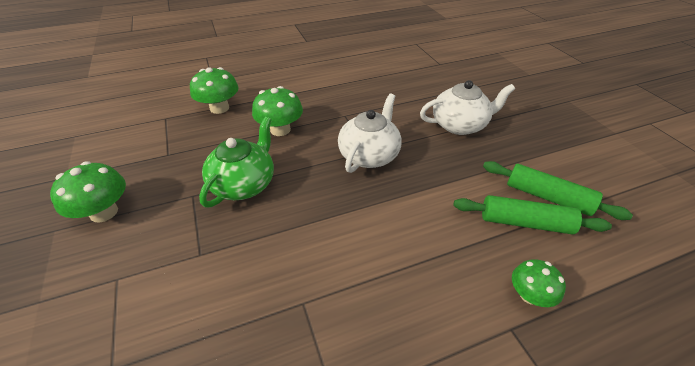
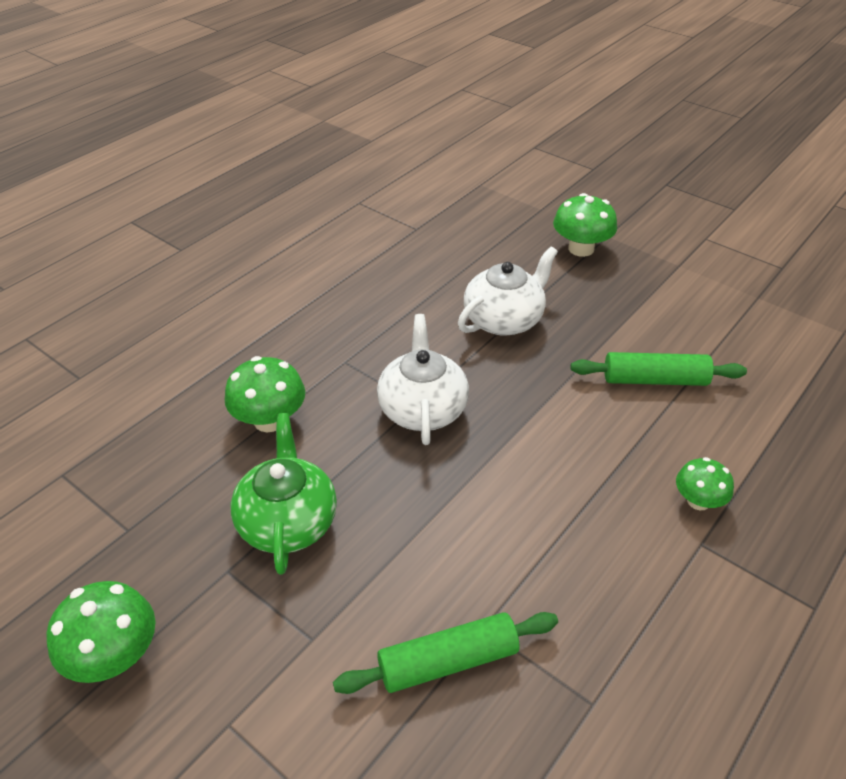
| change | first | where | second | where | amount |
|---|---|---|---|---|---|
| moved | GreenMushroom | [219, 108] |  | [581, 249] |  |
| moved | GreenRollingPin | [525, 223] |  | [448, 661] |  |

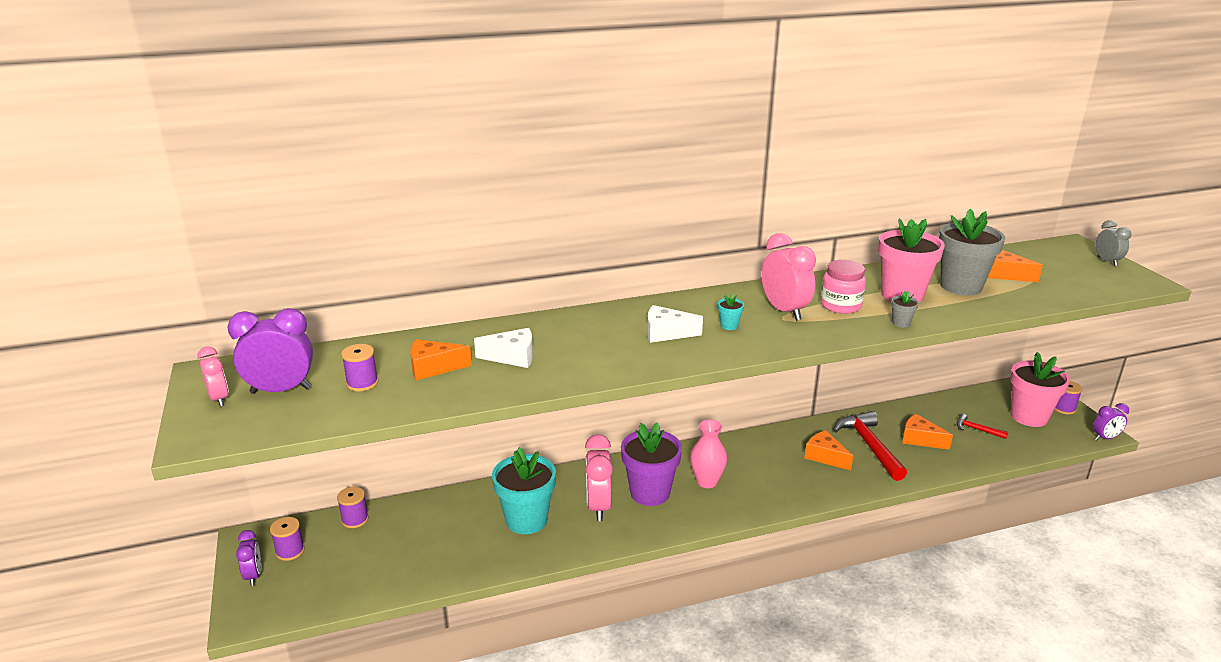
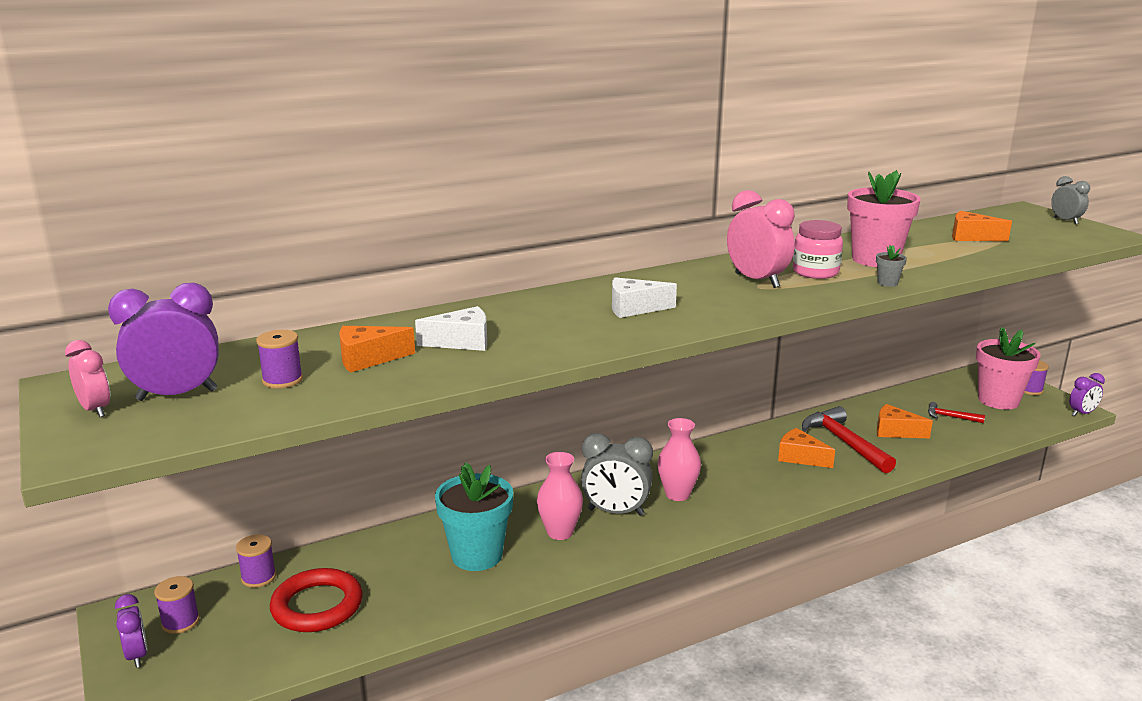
| change | first | where | second | where | amount |
|---|---|---|---|---|---|
| replaced | PinkClock | [598, 507] | PinkVase | [560, 532] |  |
| replaced | PurpleFlowerPot | [650, 493] | GreyClock | [615, 512] |  |
| removed | TurquoiseFlowerPot | [729, 326] |  |  |  |
| removed | GreyFlowerPot | [961, 286] |  |  |  |
| added |  |  | RedRing | [317, 606] |  |

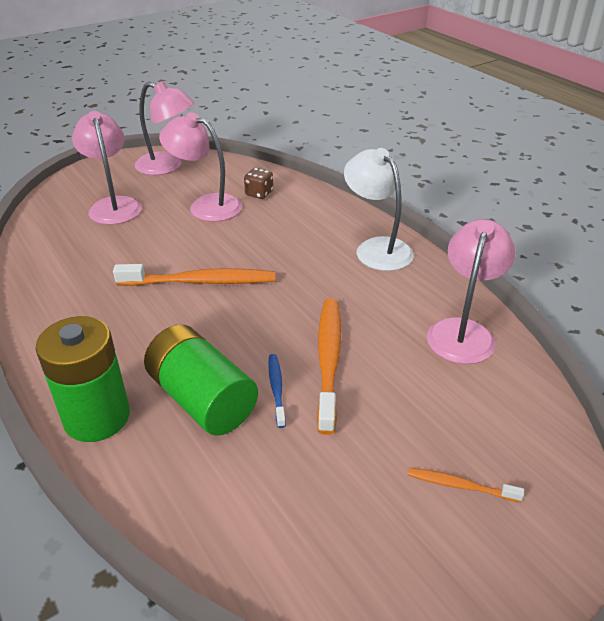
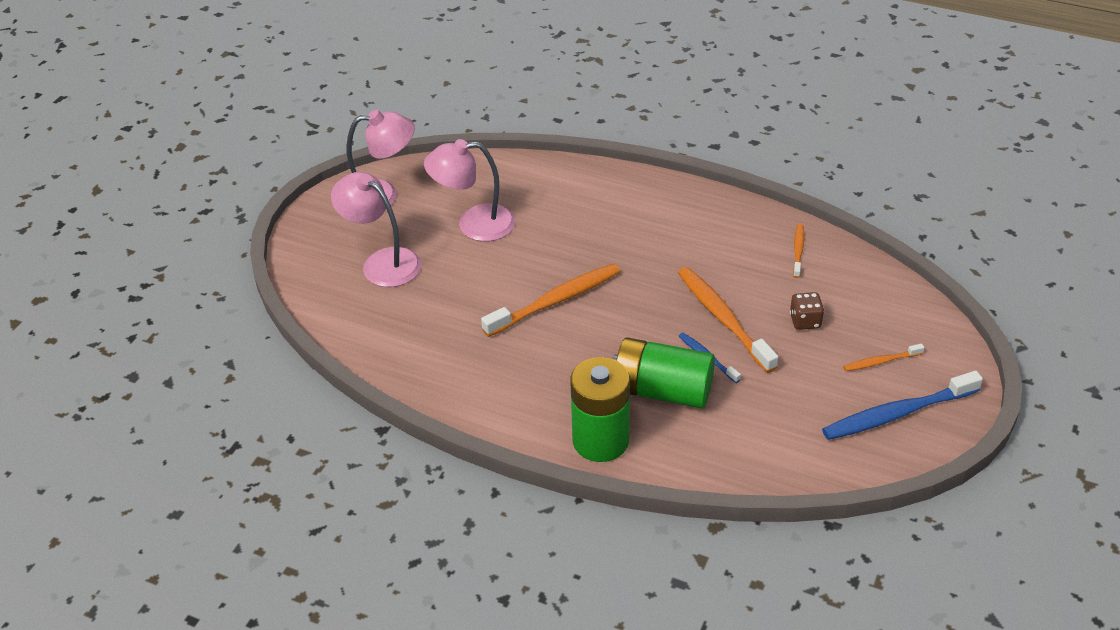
| change | first | where | second | where | amount |
|---|---|---|---|---|---|
| moved | BrownDice | [259, 193] |  | [805, 321] |  |
| removed | WhiteLamp | [376, 248] |  |  |  |
| replaced | PinkLamp | [463, 331] | OrangeToothbrush | [798, 250] |  |
| added |  |  | BlueToothbrush | [897, 414] |  |

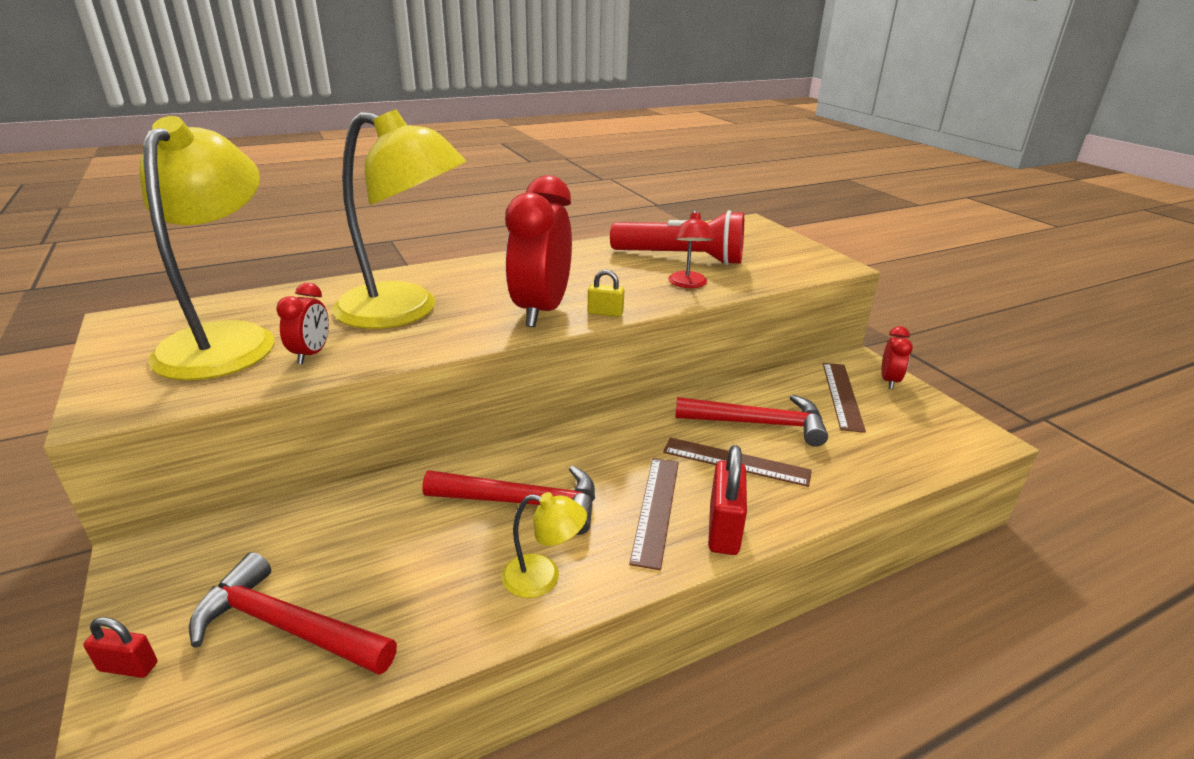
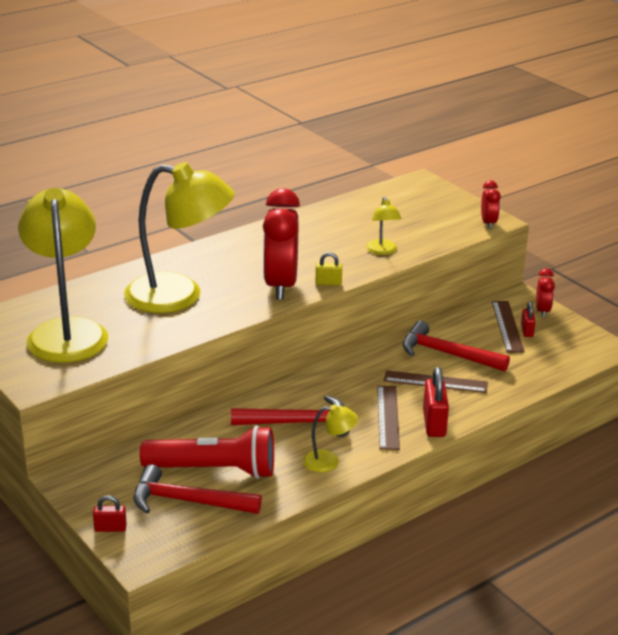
| change | first | where | second | where | amount |
|---|---|---|---|---|---|
| moved | RedClock | [311, 354] |  | [488, 223] |  |
| moved | RedFlashlight | [681, 258] |  | [214, 470] |  |
| recoloured | RedLamp | [688, 284] | YellowLamp | [382, 251] |  |
| turned | RedHammer | [758, 424] |  | [447, 354] | 150 degrees counterclockwise |
| added |  |  | RedPadlock | [527, 331] |  |

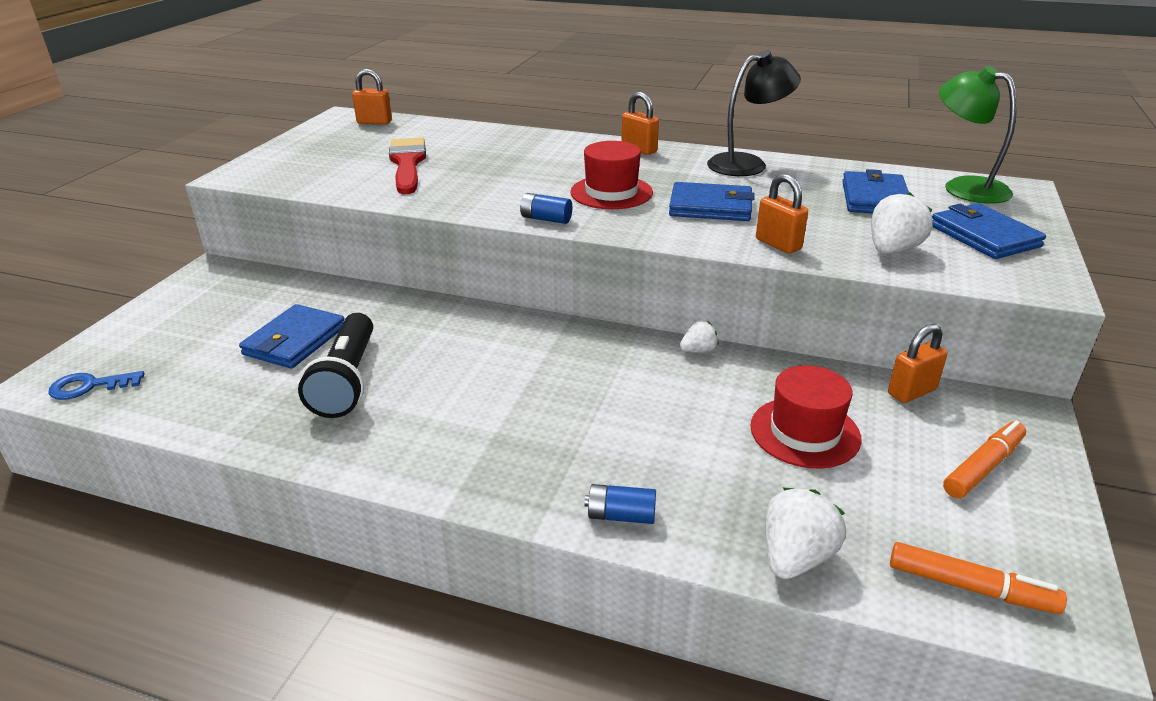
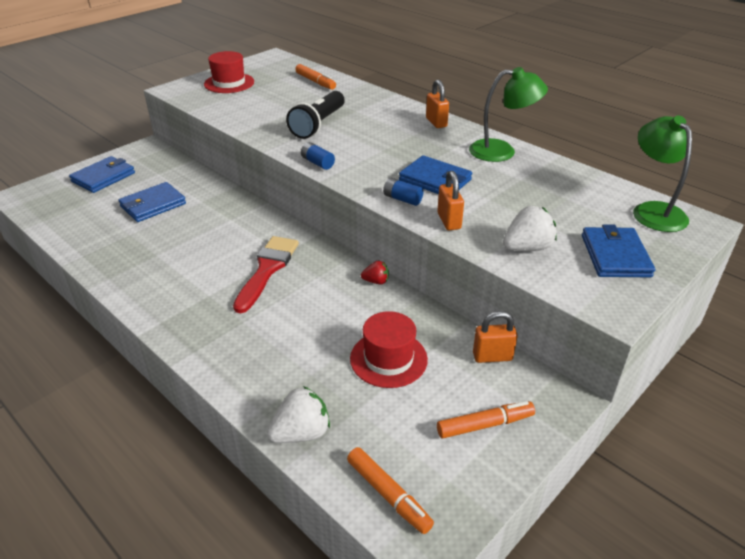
| change | first | where | second | where | amount |
|---|---|---|---|---|---|
| removed | BlueKey | [89, 386] |  |  |  |
| moved | BlackFlashlight | [347, 380] |  | [318, 124] |  |
| removed | OrangePadlock | [374, 122] |  |  |  |
| moved | RedBrush | [407, 164] |  | [267, 269] |  |
| moved | RedHat | [611, 192] |  | [229, 83] |  |
| moved | BlueBattery | [621, 516] |  | [402, 199] |  |
| recoloured | WhiteStrawberry | [698, 350] | RedStrawberry | [376, 281] |  |
| recoloured | BlackLamp | [747, 164] | GreenLamp | [502, 151] |  |
| moved | BlueWallet | [874, 198] |  | [103, 177] |  |
| added |  |  | OrangeMarker | [315, 82] |  |

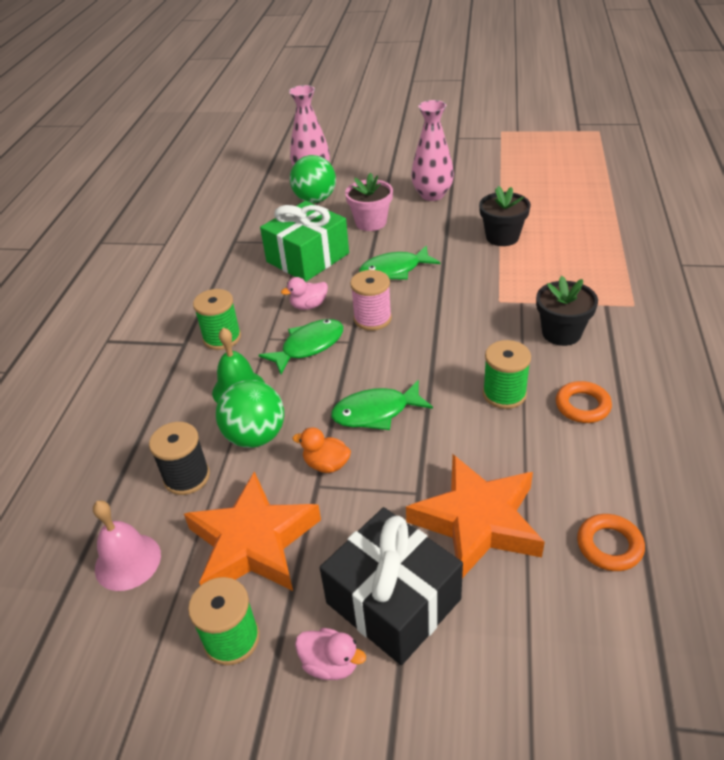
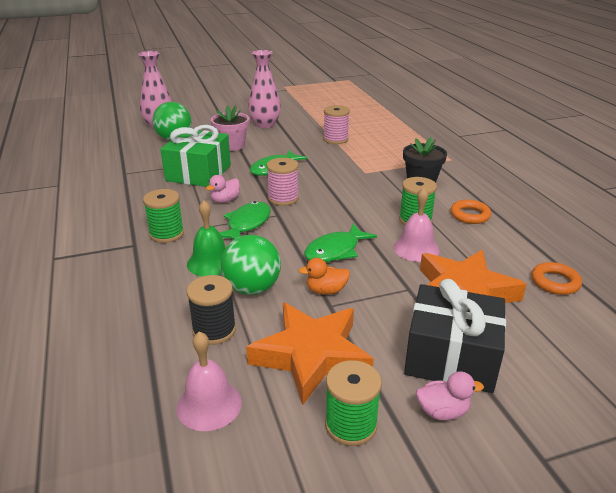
| change | first | where | second | where | amount |
|---|---|---|---|---|---|
| replaced | BlackFlowerPot | [502, 237] | PinkSpool | [335, 139] |  |
| added |  |  | PinkBell | [416, 248] |  |

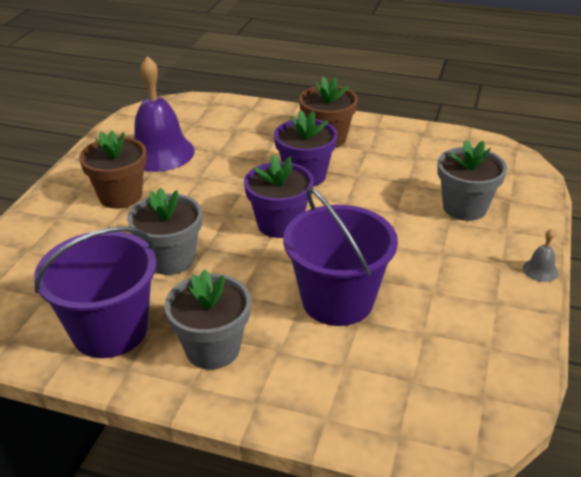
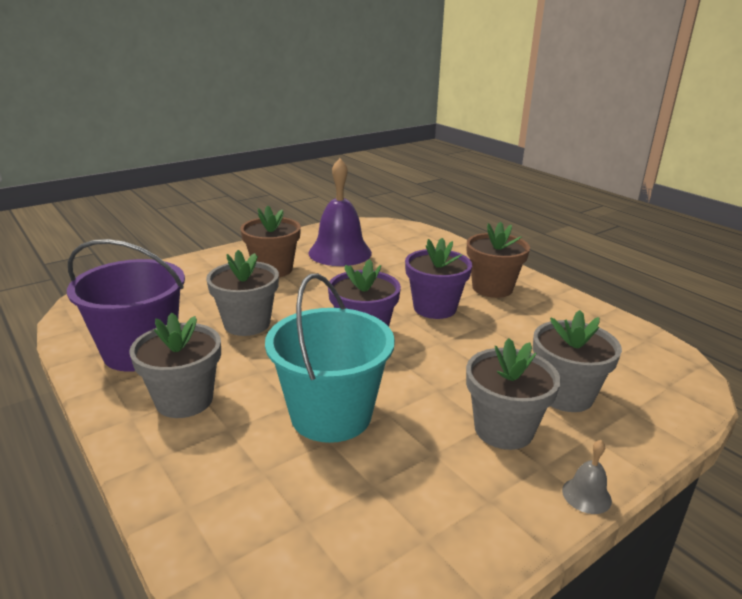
| change | first | where | second | where | amount |
|---|---|---|---|---|---|
| recoloured | PurpleBucket | [337, 300] | TurquoiseBucket | [331, 415] |  |
| added |  |  | GreyFlowerPot | [503, 429] |  |

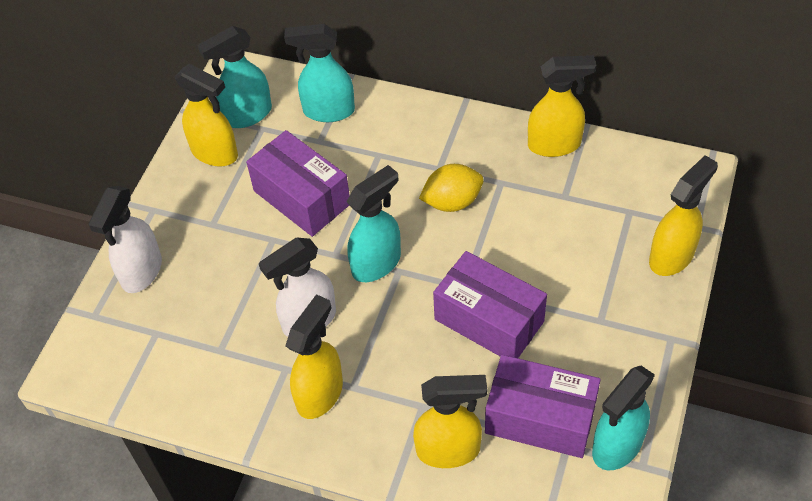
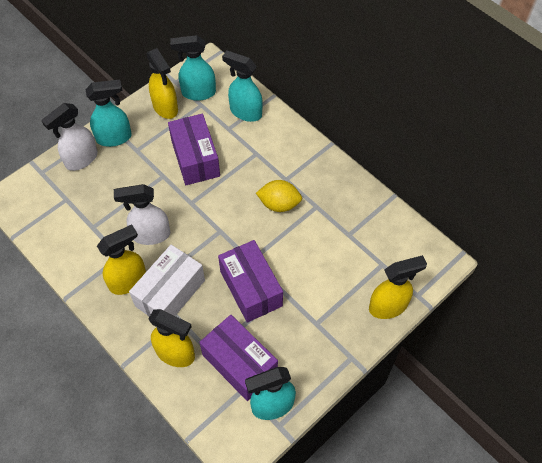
| change | first | where | second | where | amount |
|---|---|---|---|---|---|
| moved | TurquoiseSprayBottle | [377, 263] |  | [114, 138] |  |
| removed | YellowSprayBottle | [555, 145] |  |  |  |
| added |  |  | WhiteBox | [170, 293] |  |

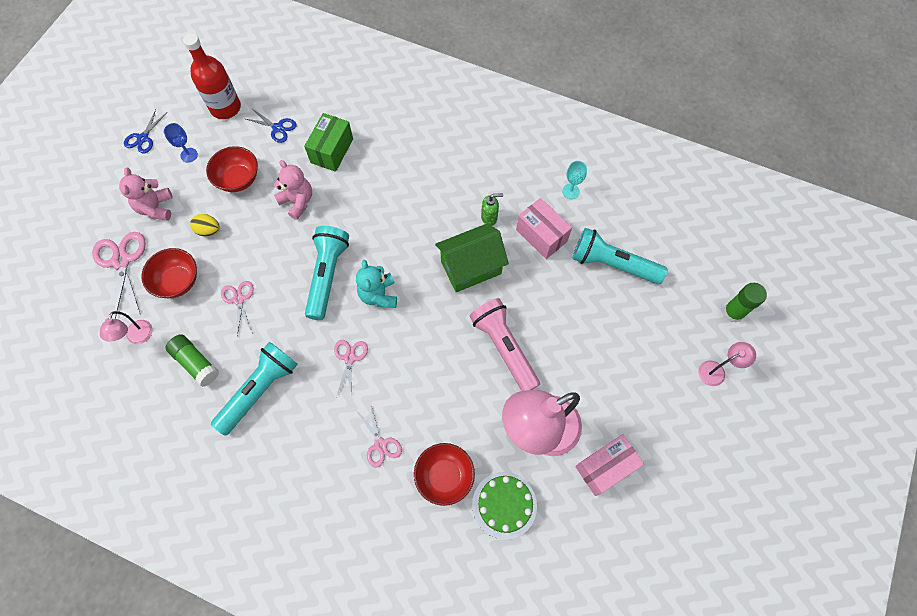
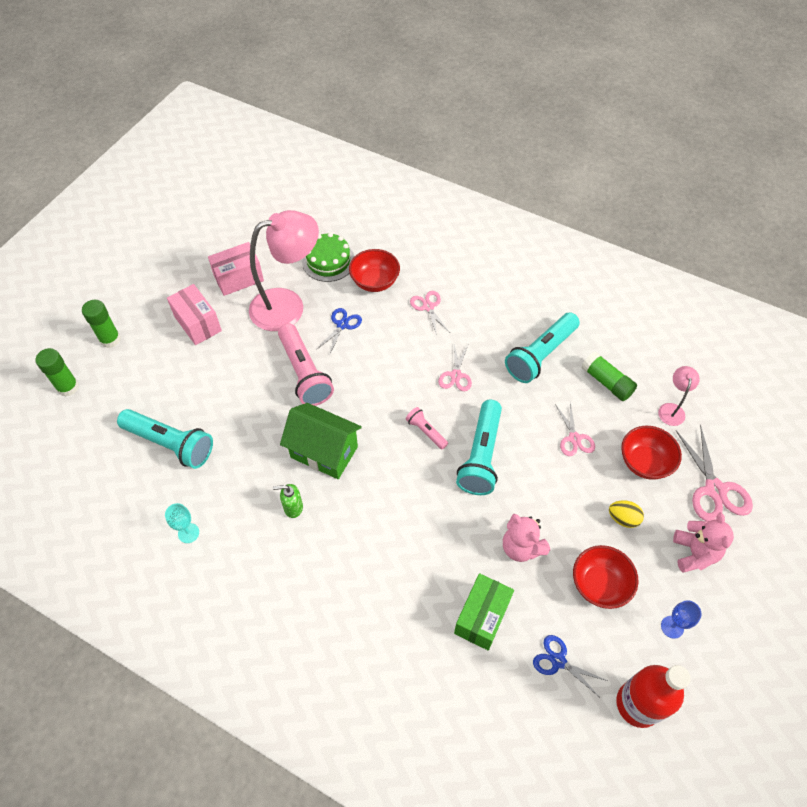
| change | first | where | second | where | amount |
|---|---|---|---|---|---|
| moved | BlueScissors | [143, 138] |  | [342, 325] |  |
| replaced | TurquoiseTeddyBear | [378, 295] | PinkFlashlight | [426, 431] |  |
| turned | GreenHouse | [471, 267] |  | [324, 452] | 45 degrees clockwise |
| moved | PinkBox | [541, 235] |  | [198, 323] |  |
| replaced | PinkLamp | [716, 371] | GreenGlueStick | [110, 339] |  |

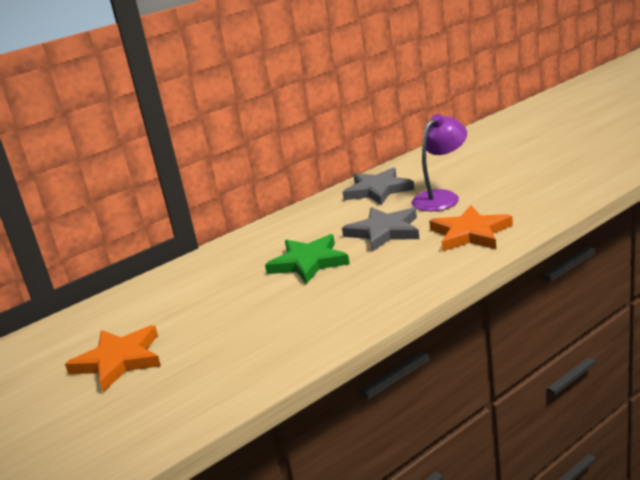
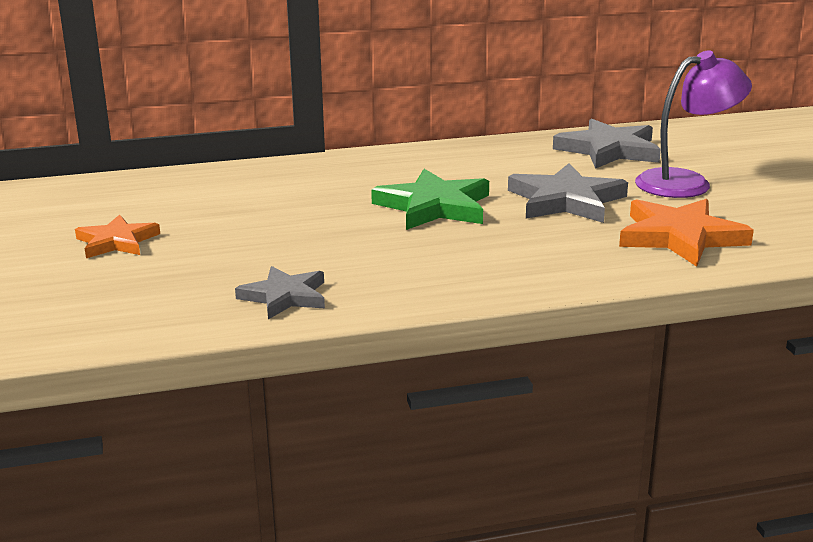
| change | first | where | second | where | amount |
|---|---|---|---|---|---|
| resized | OrangeStar | [119, 360] |  | [117, 241] | x0.64 |
| added |  |  | GreyStar | [285, 296] |  |

